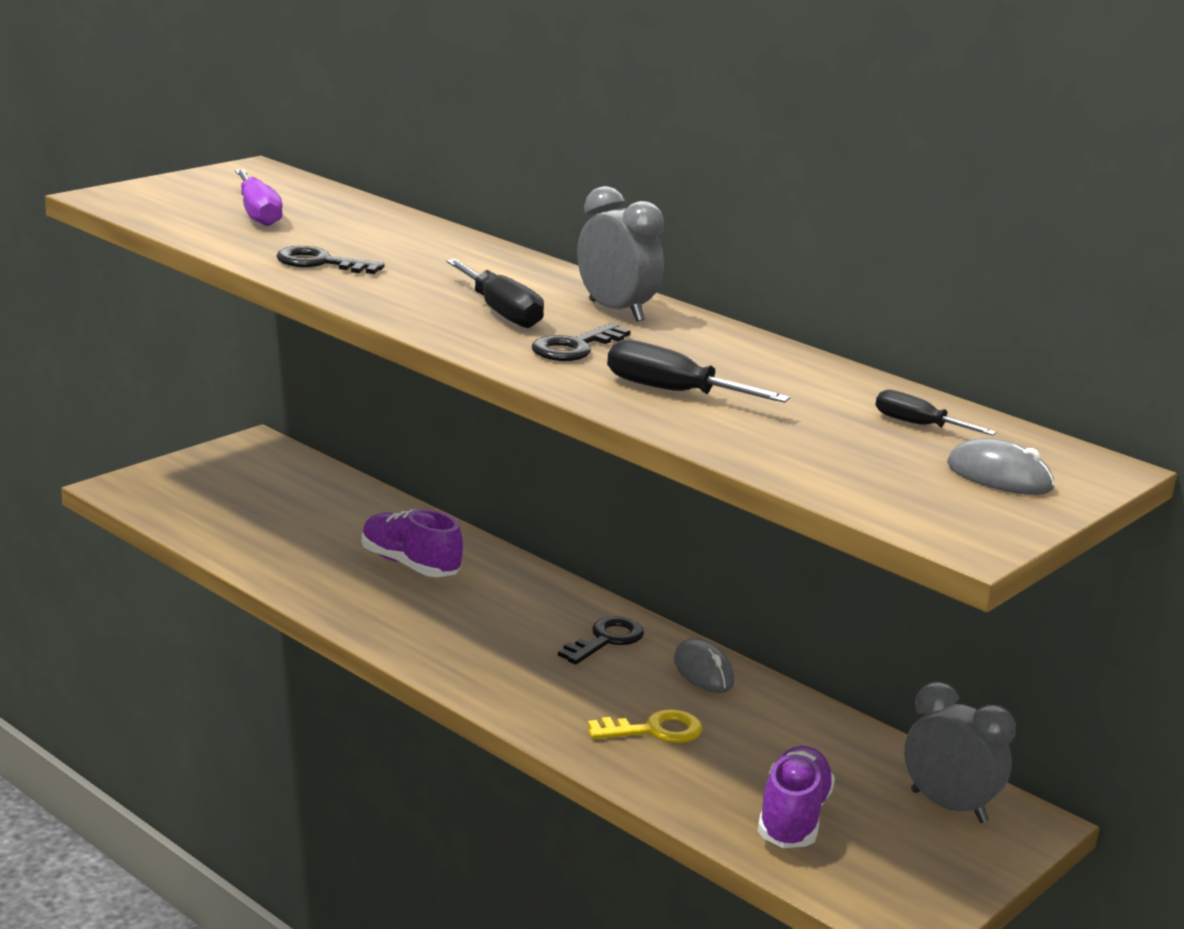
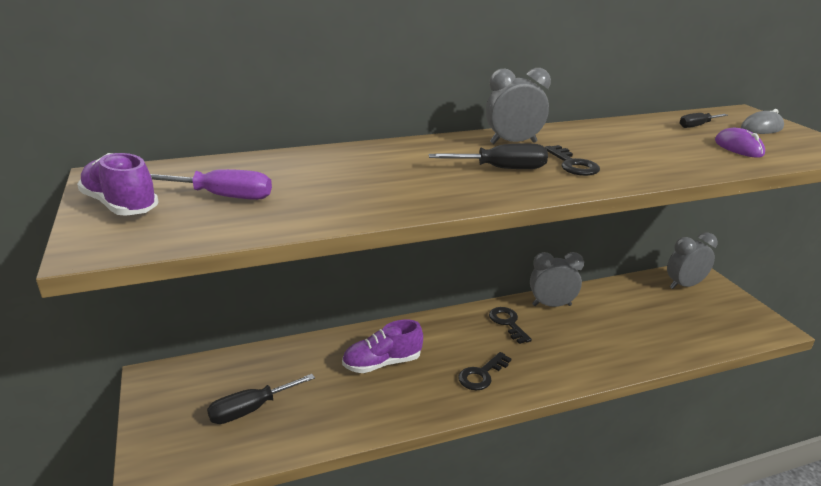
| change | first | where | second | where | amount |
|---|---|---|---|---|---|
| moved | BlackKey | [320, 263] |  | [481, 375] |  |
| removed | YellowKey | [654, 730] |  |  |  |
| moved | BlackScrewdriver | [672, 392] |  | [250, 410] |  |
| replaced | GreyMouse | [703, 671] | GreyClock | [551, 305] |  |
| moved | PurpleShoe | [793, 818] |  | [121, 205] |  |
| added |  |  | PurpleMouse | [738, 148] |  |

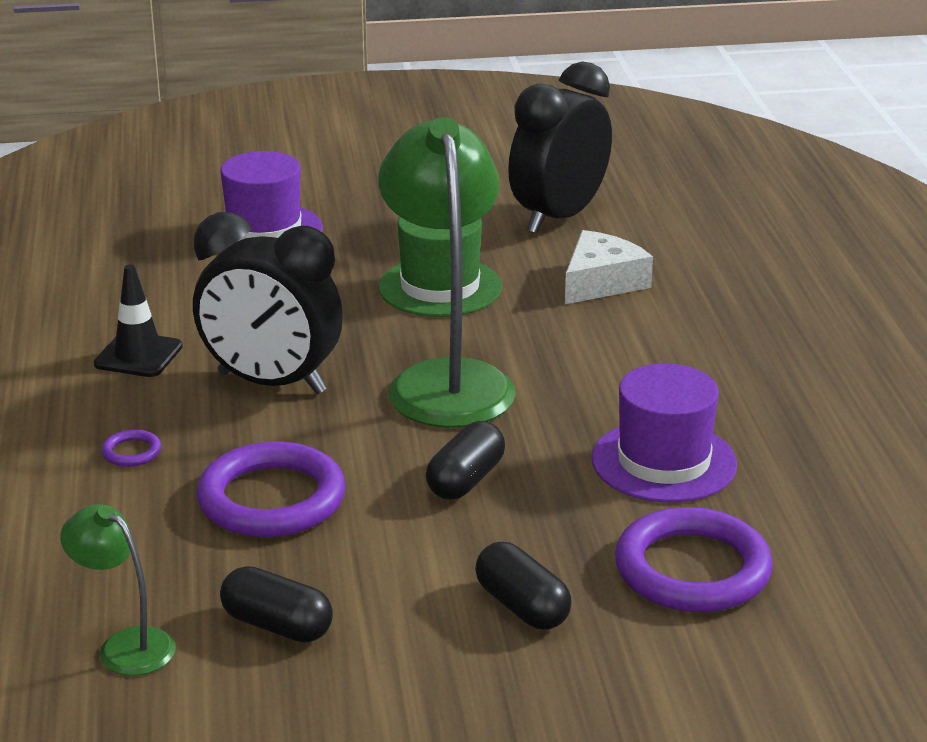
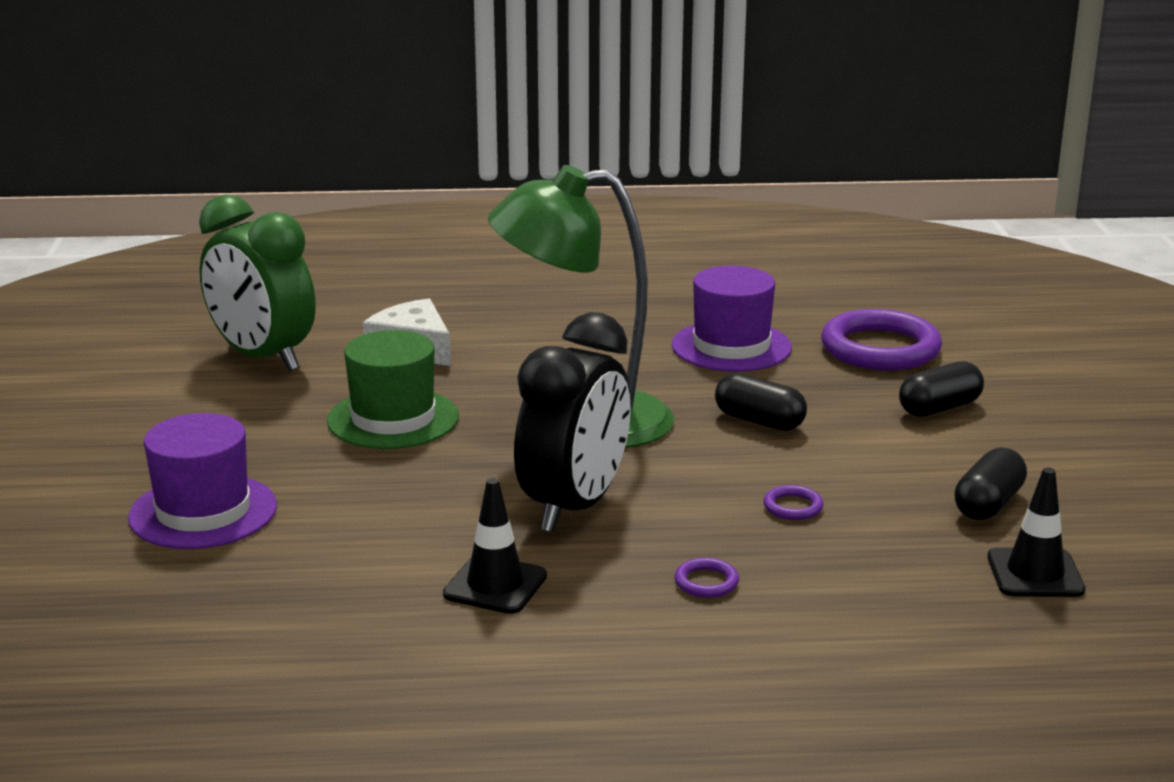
| change | first | where | second | where | amount |
|---|---|---|---|---|---|
| replaced | GreenLamp | [125, 645] | BlackTrafficCone | [1035, 574] |  |
| resized | PurpleRing | [271, 499] |  | [793, 507] | x0.42 |
| recoloured | BlackClock | [558, 217] | GreenClock | [262, 357] |  |

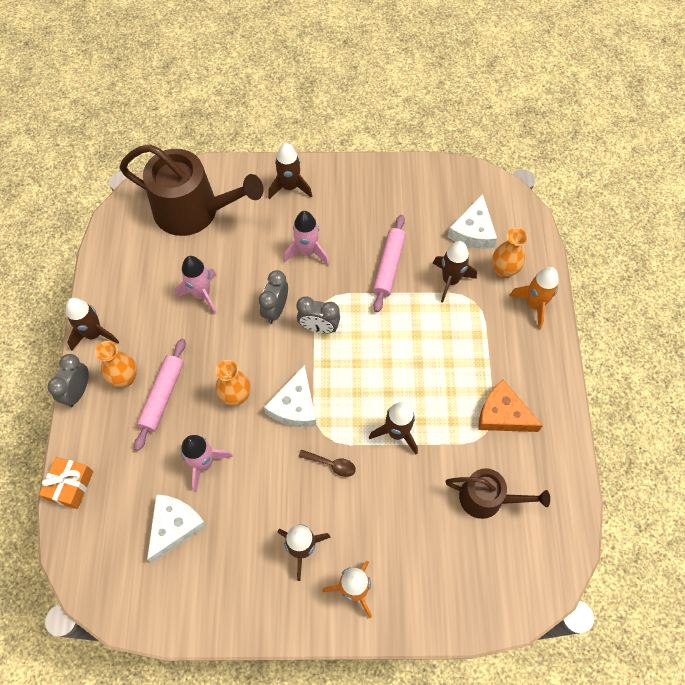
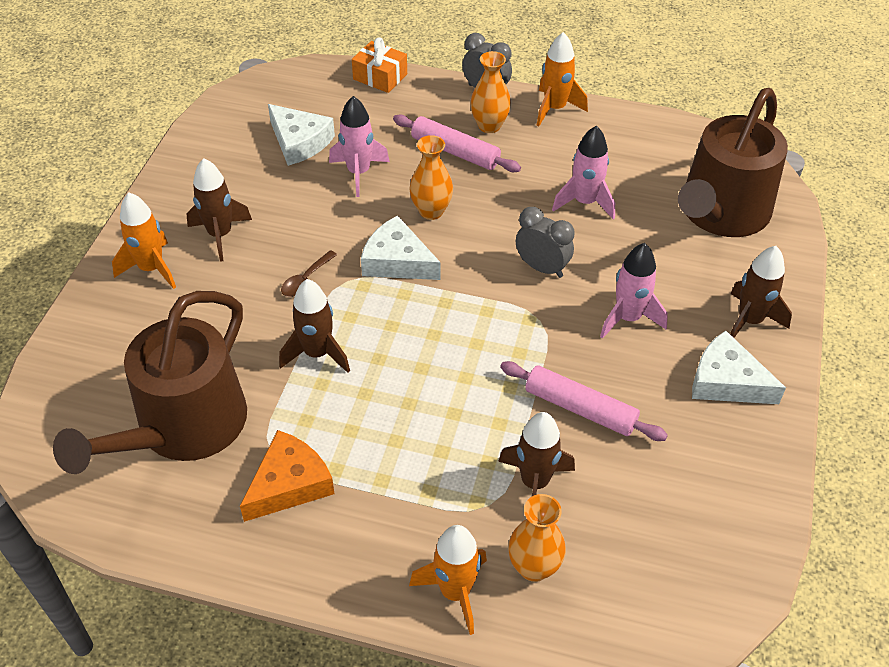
| change | first | where | second | where | amount |
|---|---|---|---|---|---|
| recoloured | BrownRocket | [94, 334] | OrangeRocket | [555, 108] |  |
| removed | GreyClock | [319, 327] |  |  |  |
| resized | BrownWateringCan | [487, 498] |  | [183, 427] | x1.77 |
| moved | WhiteCheese | [473, 231] |  | [726, 381] |  |

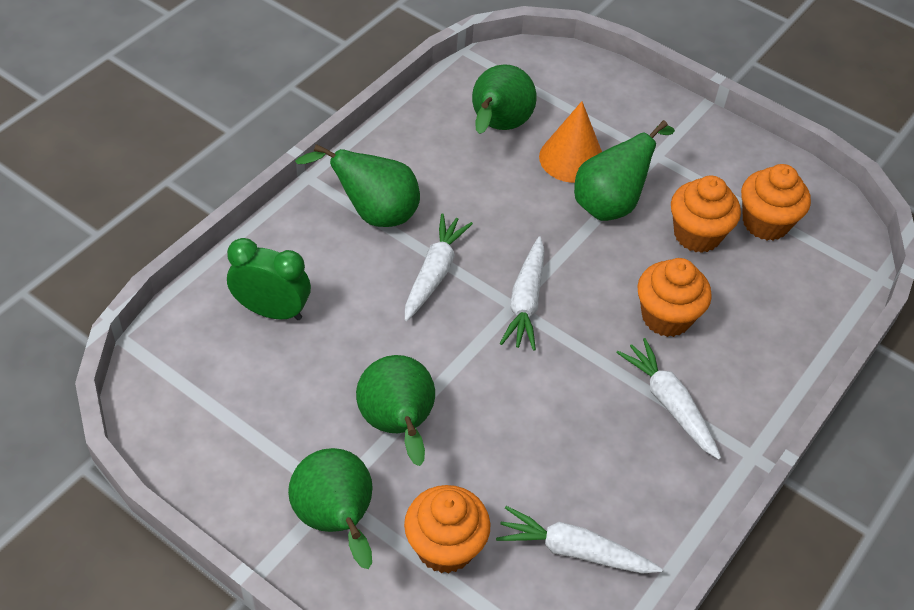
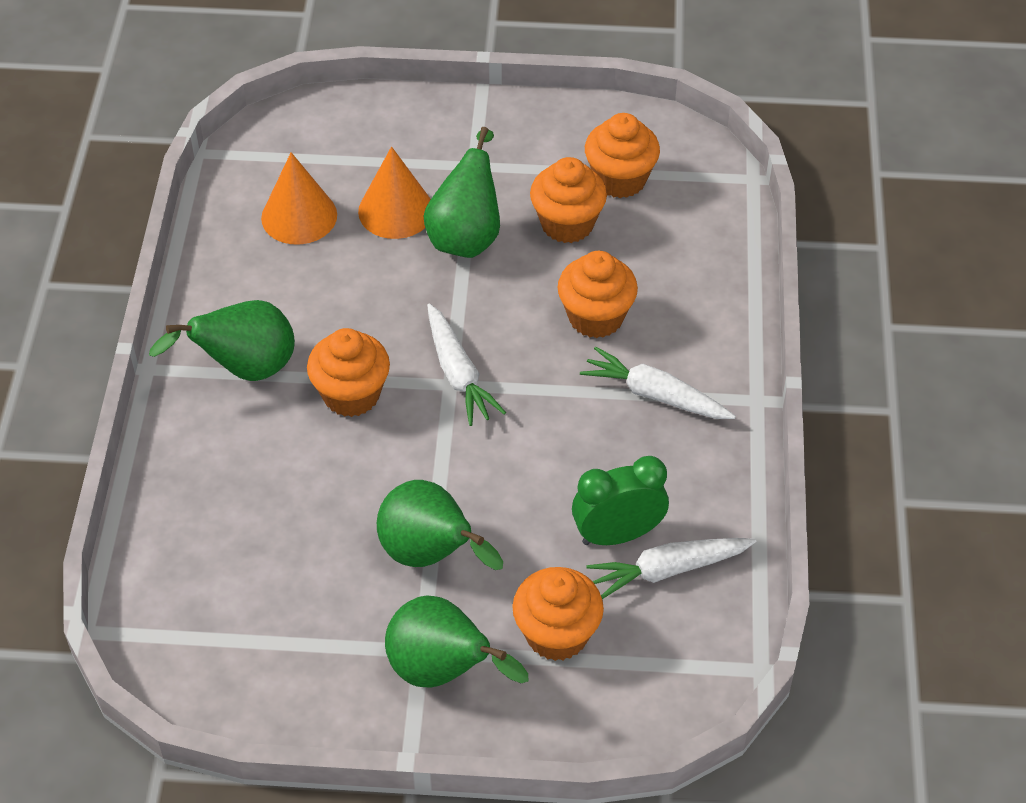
| change | first | where | second | where | amount |
|---|---|---|---|---|---|
| moved | GreenClock | [272, 311] |  | [617, 534] |  |
| replaced | WhiteCarrot | [434, 273] | OrangeCupcake | [351, 395] |  |
| replaced | GreenPear | [497, 127] | OrangeCone | [299, 216] |  |

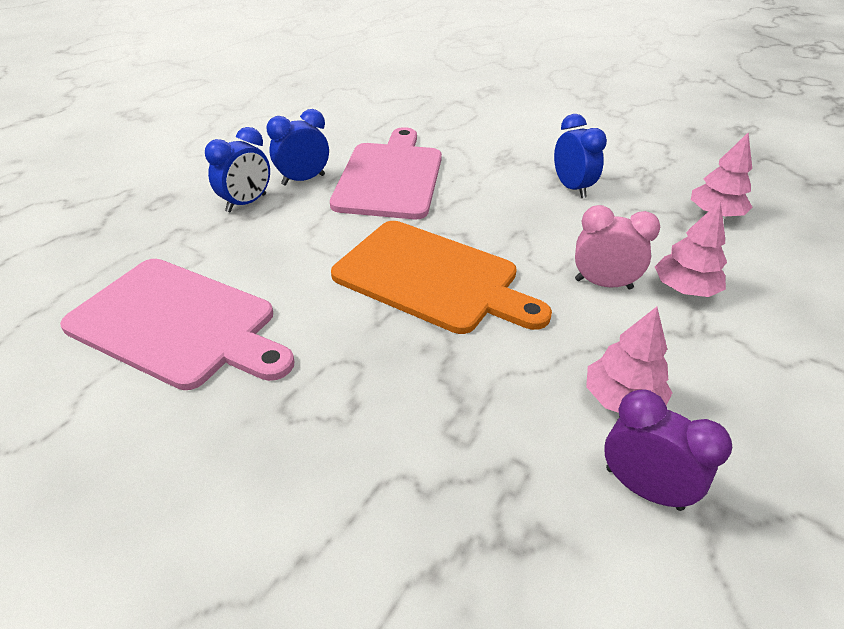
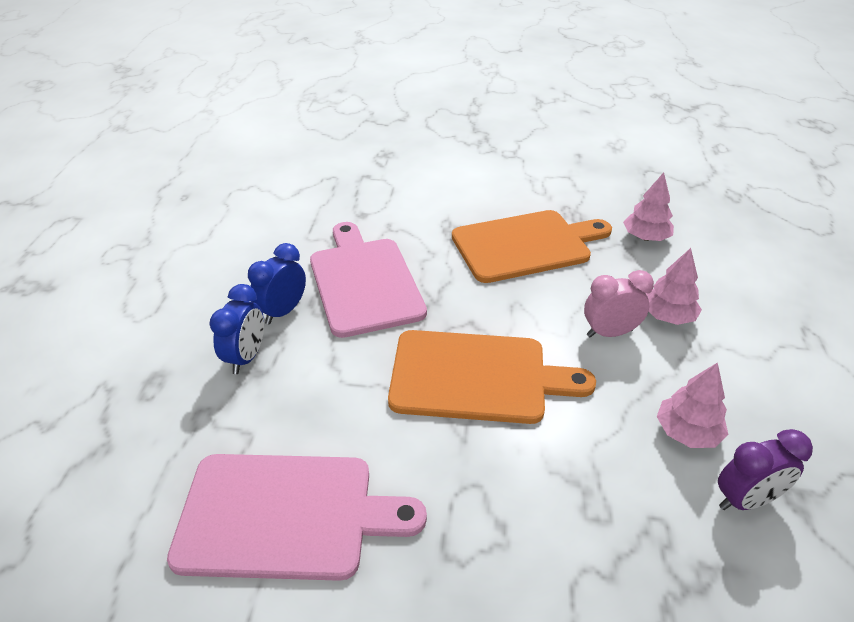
| change | first | where | second | where | amount |
|---|---|---|---|---|---|
| replaced | BlueClock | [572, 188] | OrangeCuttingBoard | [526, 245] |  |
| turned | PurpleClock | [643, 488] |  | [745, 500] | 150 degrees clockwise |

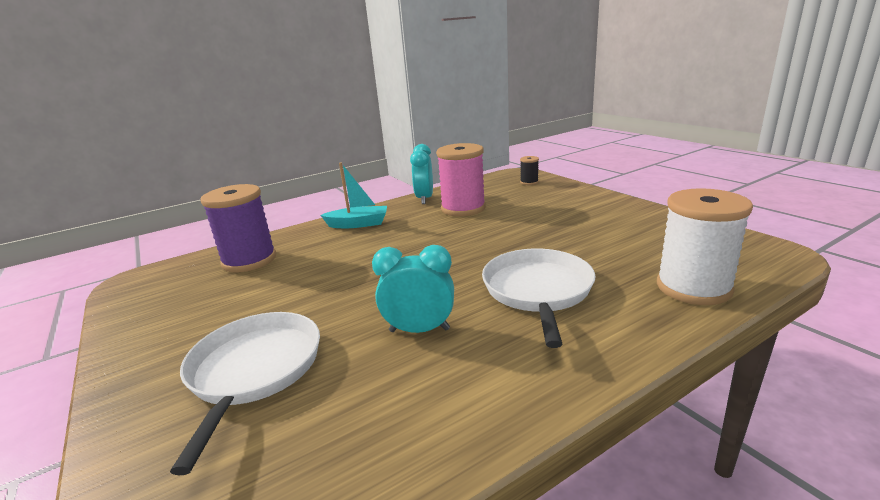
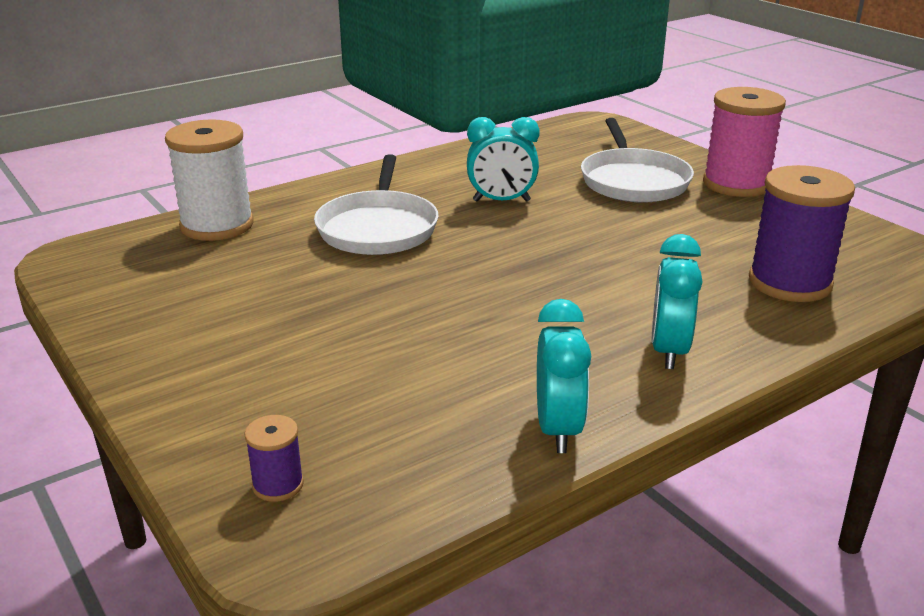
| change | first | where | second | where | amount |
|---|---|---|---|---|---|
| replaced | TurquoiseBoat | [358, 224] | TurquoiseClock | [668, 351] |  |
| moved | PinkSpool | [463, 208] |  | [736, 184] |  |
| recoloured | BlackSpool | [529, 182] | PurpleSpool | [278, 485] |  |

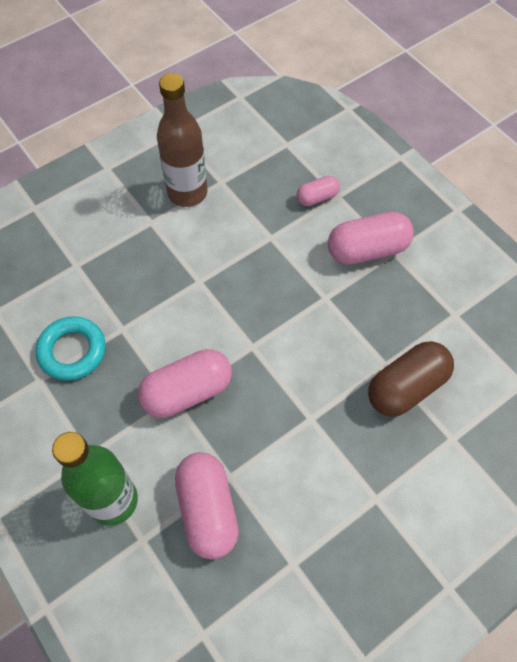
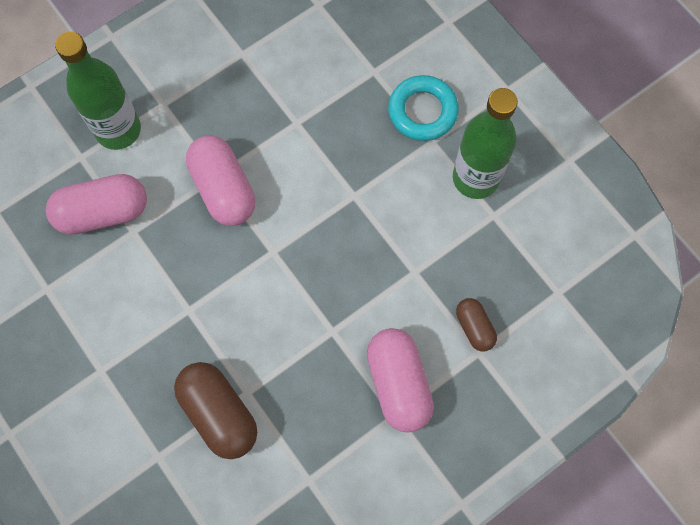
| change | first | where | second | where | amount |
|---|---|---|---|---|---|
| moved | TurquoiseRing | [72, 351] |  | [422, 111] |  |
| recoloured | BrownBottle | [187, 193] | GreenBottle | [475, 178] |  |
| recoloured | PinkCapsule | [317, 198] | BrownCapsule | [474, 327] |  |

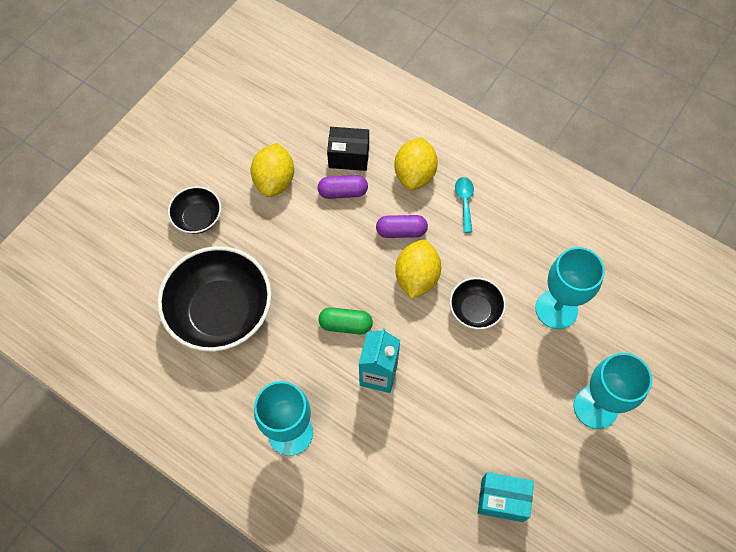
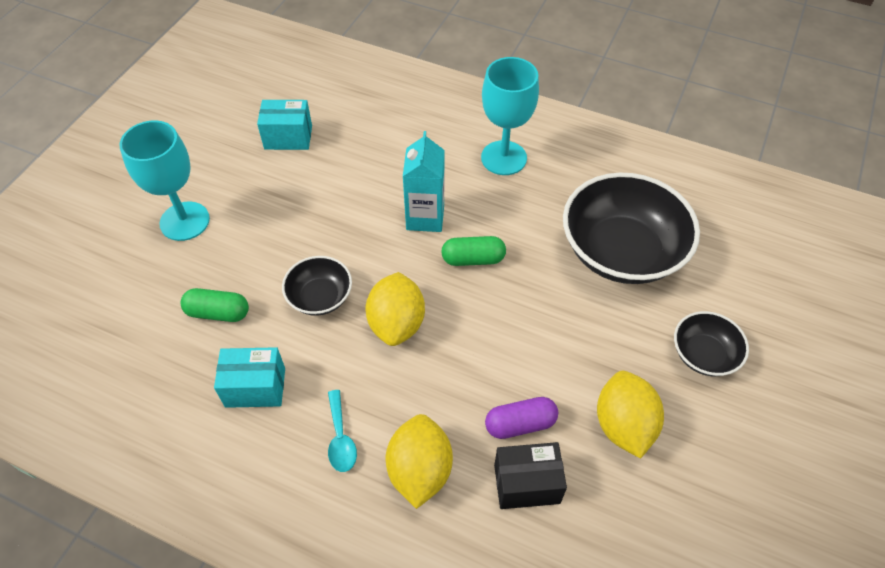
| change | first | where | second | where | amount |
|---|---|---|---|---|---|
| removed | PurpleCapsule | [401, 231] |  |  |  |
| replaced | TurquoiseGoblet | [556, 309] | GreenCapsule | [218, 313] |  |
| added |  |  | TurquoiseBox | [255, 387] |  |

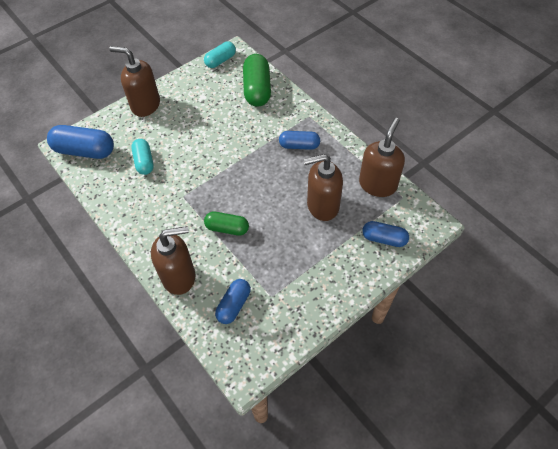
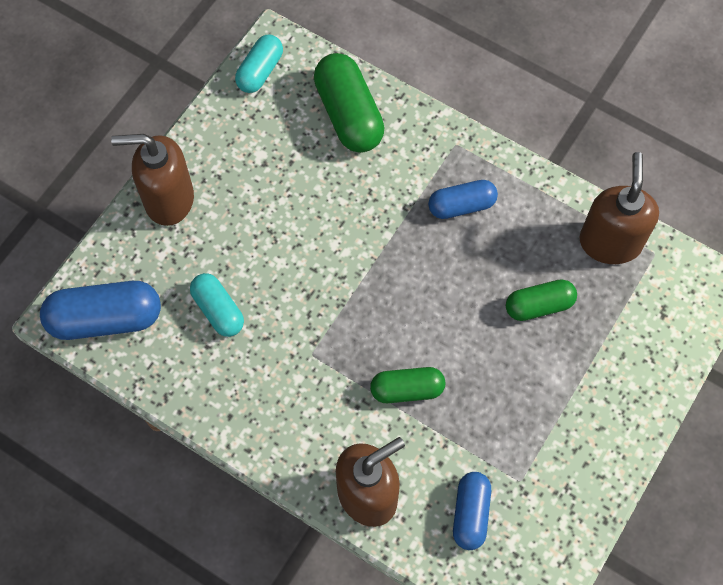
| change | first | where | second | where | amount |
|---|---|---|---|---|---|
| replaced | BrownSoapDispenser | [322, 206] | GreenCapsule | [539, 305] |  |
| removed | BlueCapsule | [384, 239] |  |  |  |

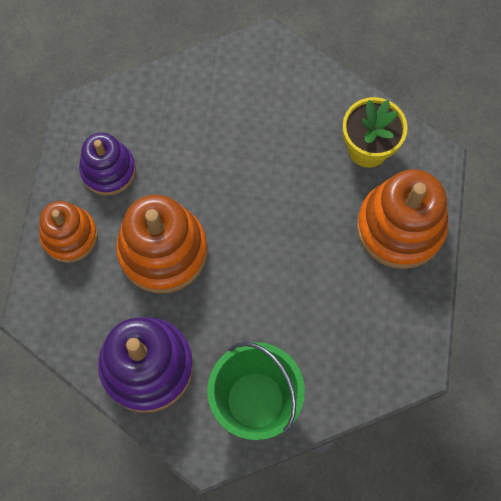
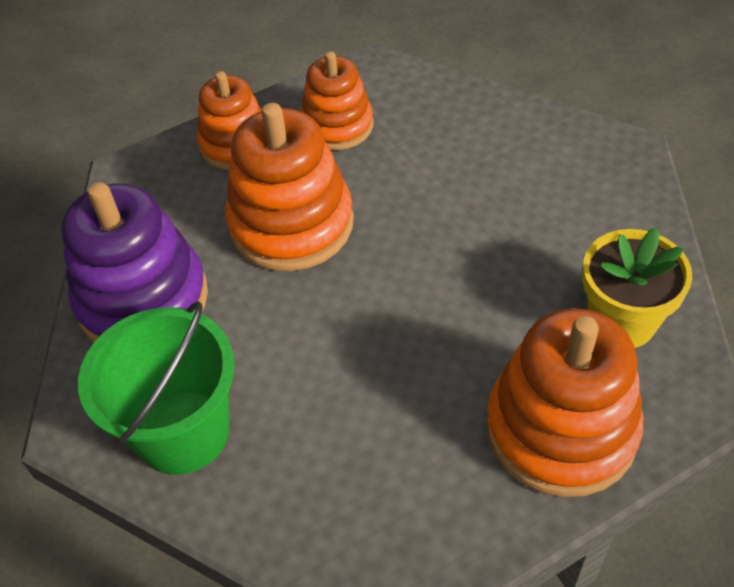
| change | first | where | second | where | amount |
|---|---|---|---|---|---|
| recoloured | PurpleStackingToy | [108, 170] | OrangeStackingToy | [337, 125] |  |

